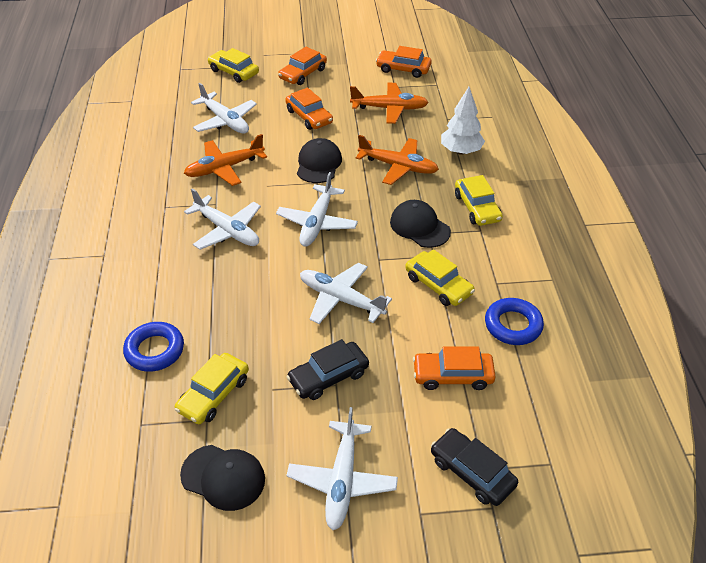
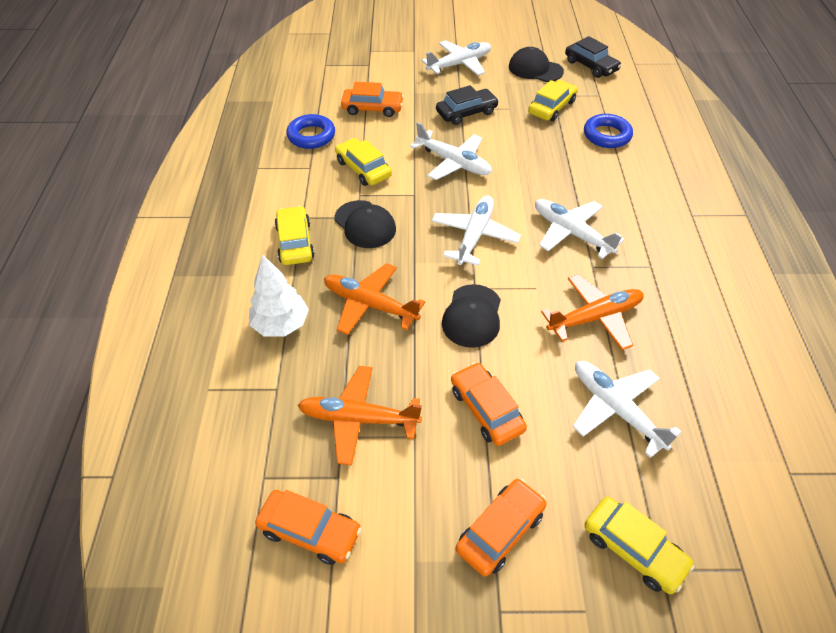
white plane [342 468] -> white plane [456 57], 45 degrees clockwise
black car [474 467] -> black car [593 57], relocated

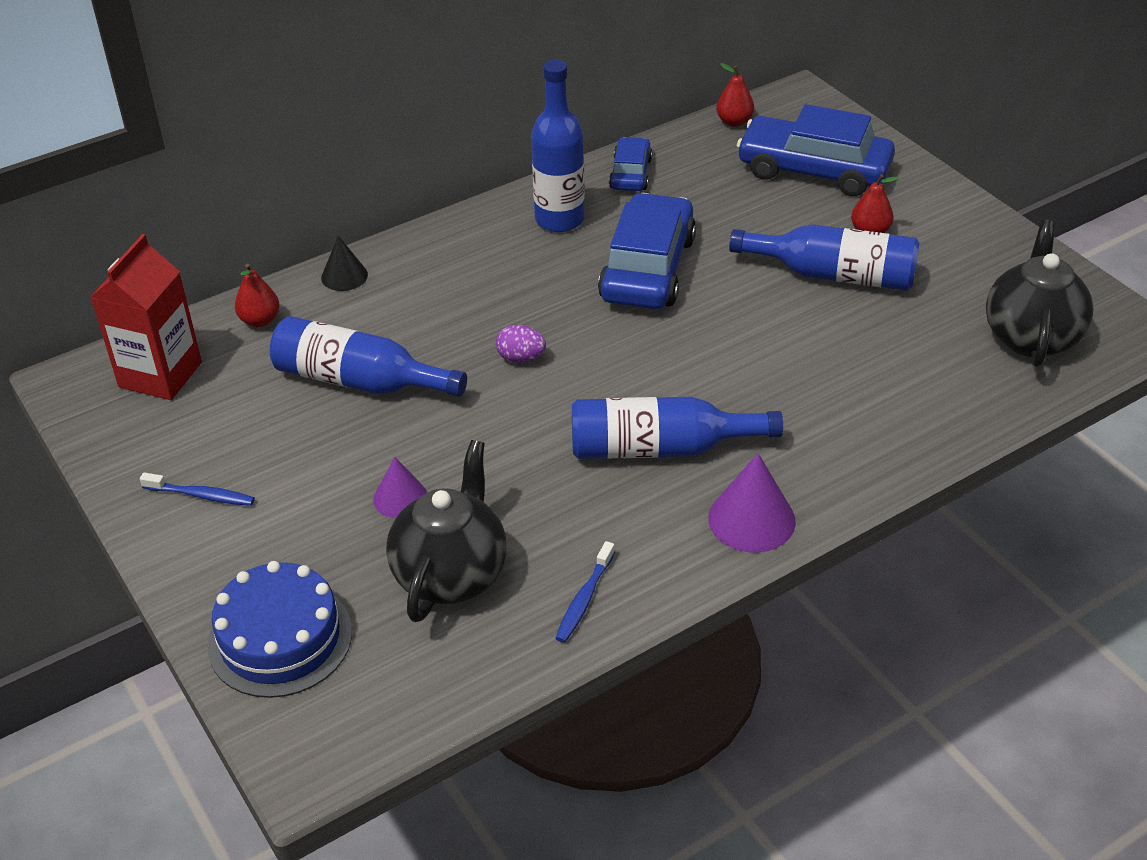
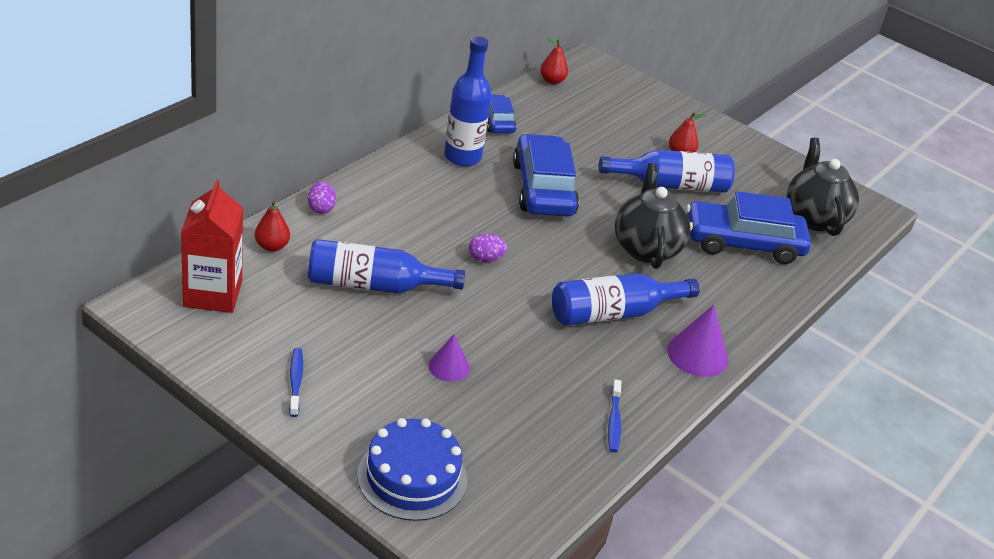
blue toothbrush [197 489] -> blue toothbrush [296 382], 90 degrees counterclockwise
black cone [344 263] -> purple egg [322 197]
black teapot [446 531] -> black teapot [652 216], relocated
blue car [816 150] -> blue car [748 227], relocated

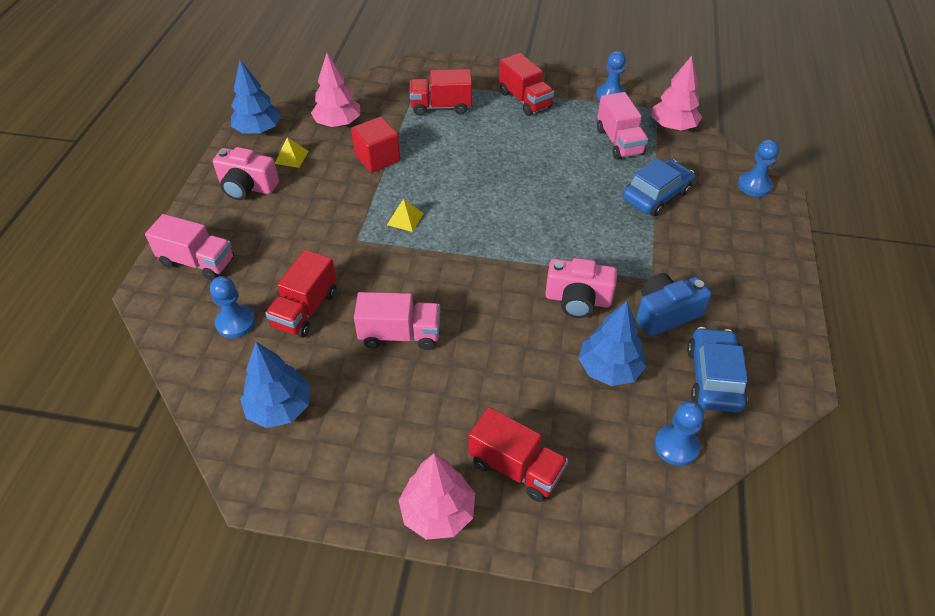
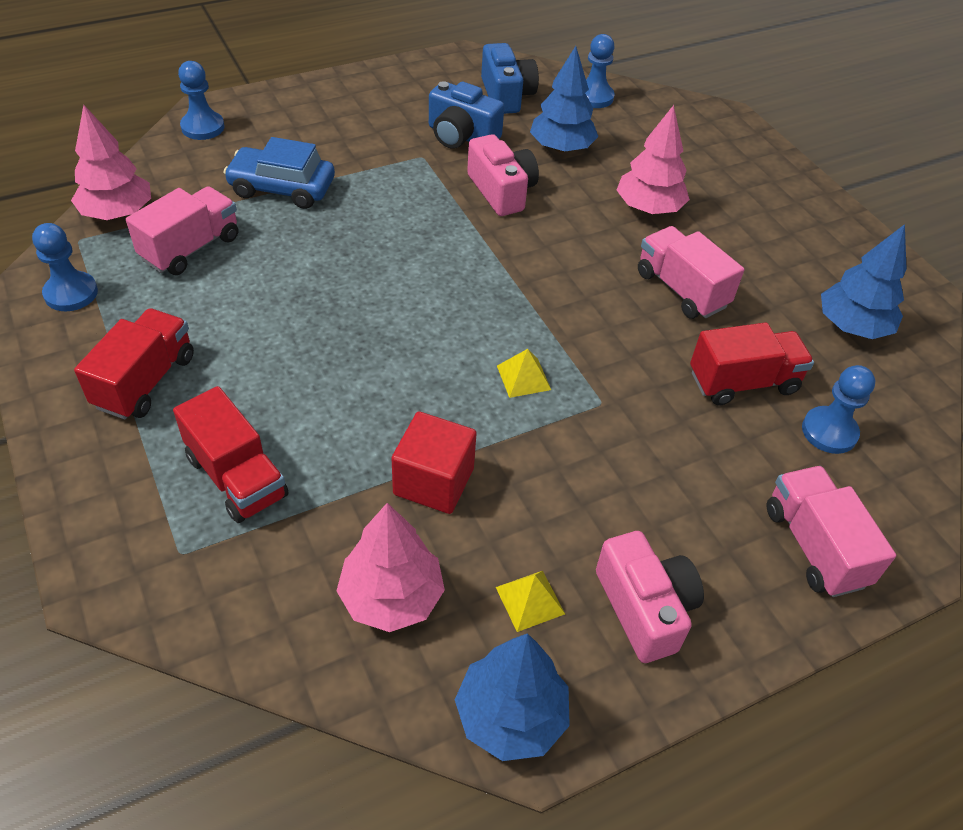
pink tree [437 496] -> pink tree [653 159], relocated
red truck [518 454] -> none
blue car [717 370] -> blue camera [510 78]

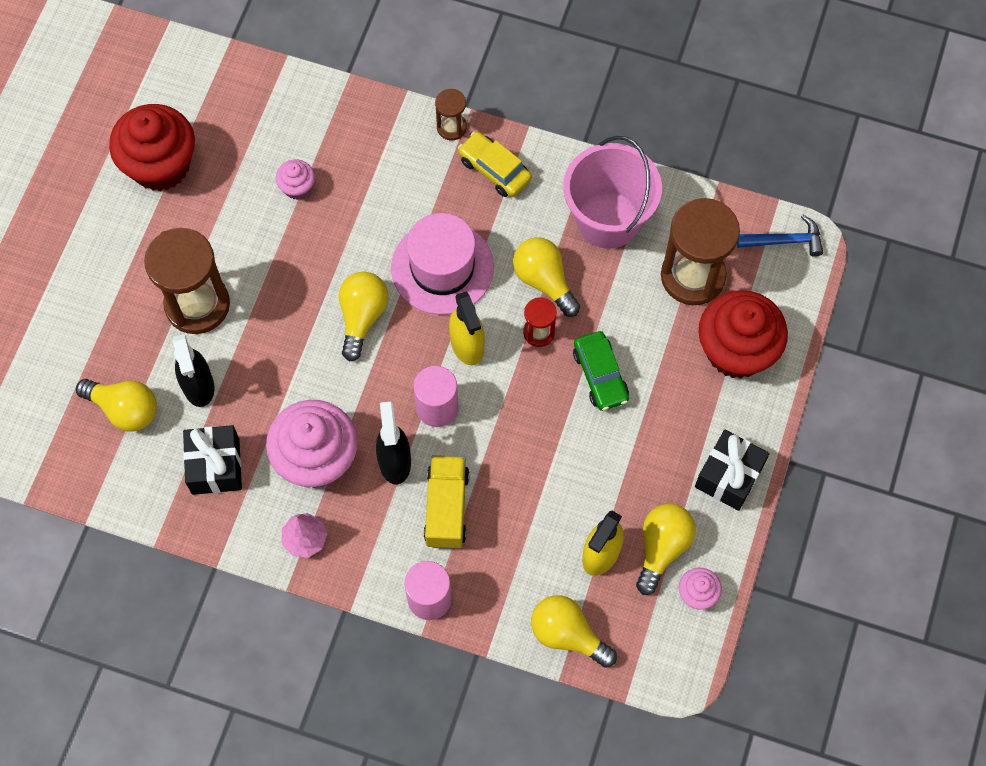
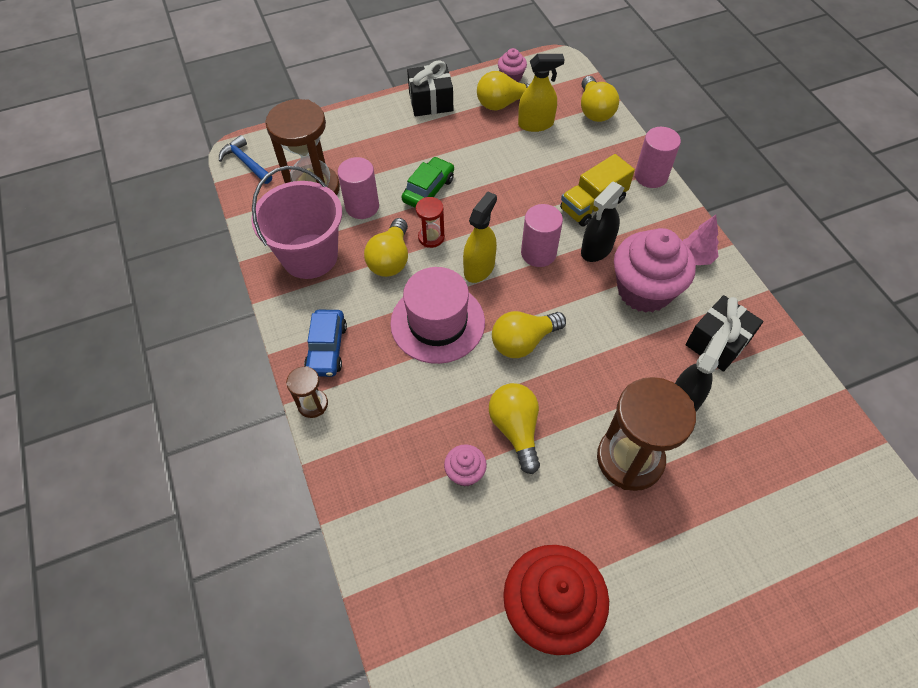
yellow light bulb [116 405] -> yellow light bulb [514 428], relocated
yellow car [495 164] -> blue car [325 343]
red cupcake [743 334] -> none
none -> pink cylinder [358 188]

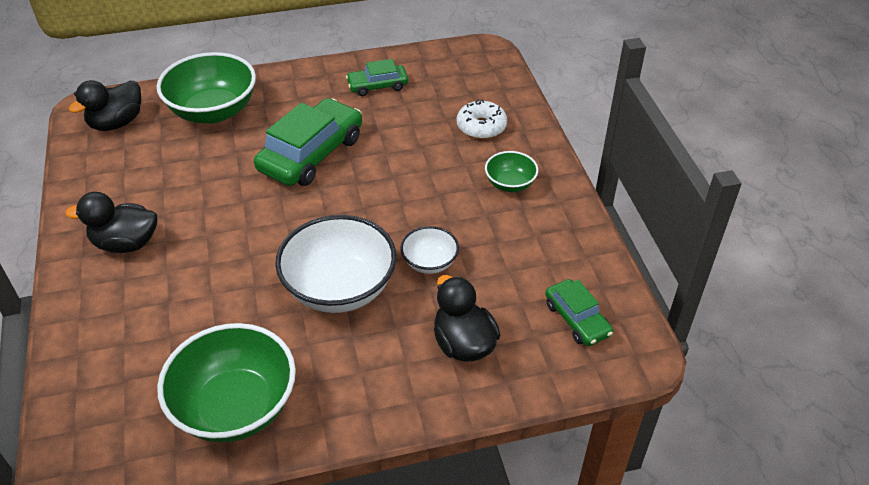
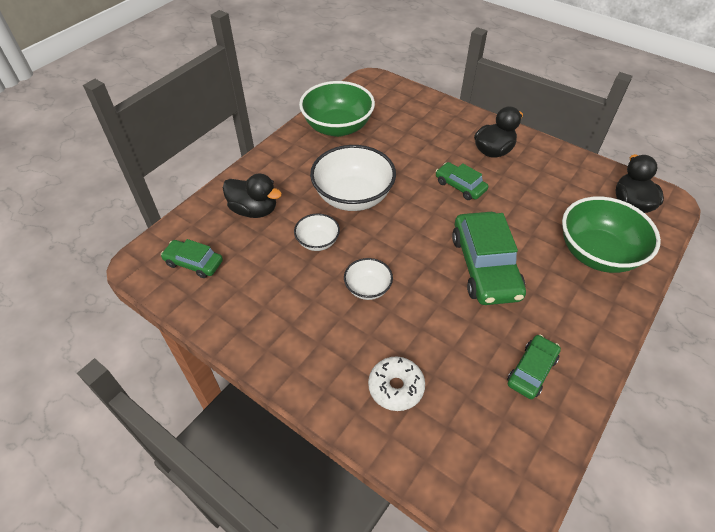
green bowl [511 171] -> none
none -> white bowl [368 279]
none -> green car [462 181]

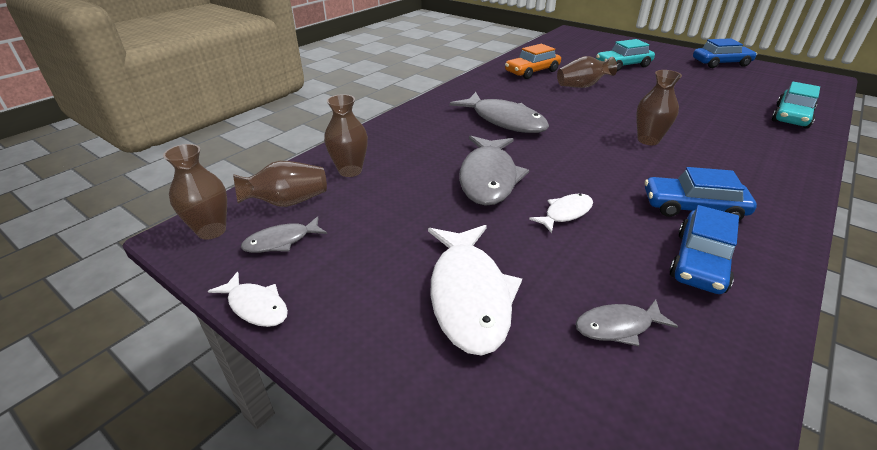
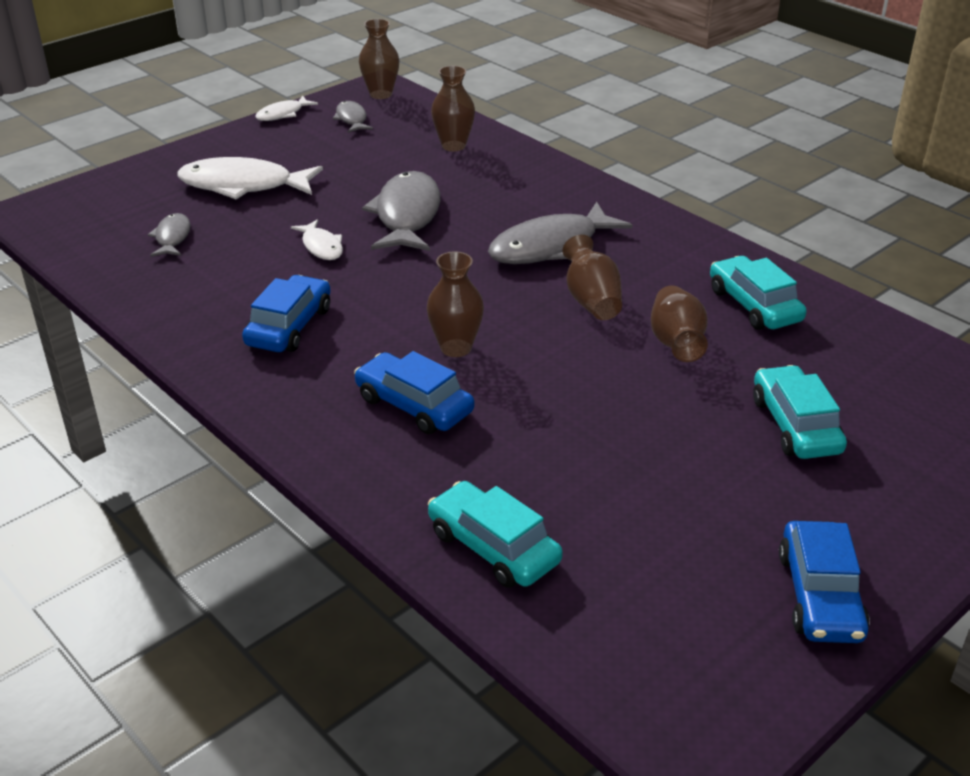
brown vase [280 184] -> brown vase [592 277], relocated
grey fish [494 170] -> grey fish [401 211], 75 degrees clockwise
orange car [533 61] -> turquoise car [758 293]
blue car [704 249] -> blue car [414 392], relocated

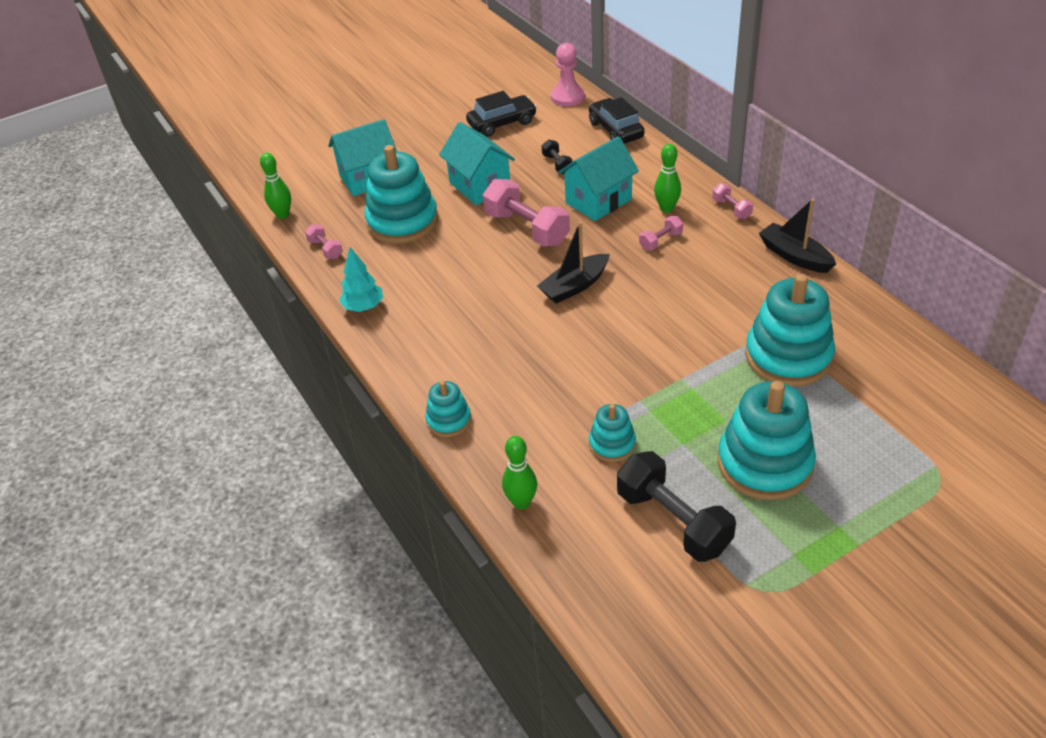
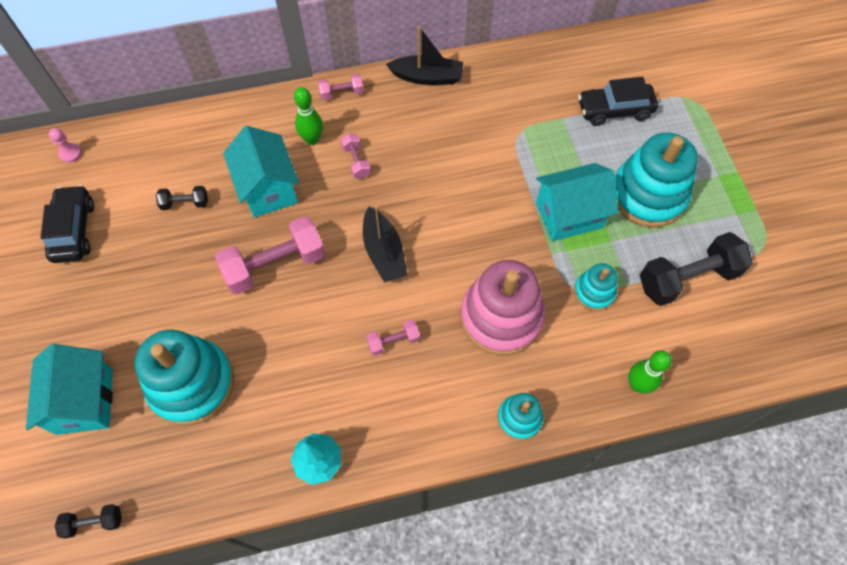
green bowling pin [275 186] -> black dumbbell [88 521]
pink dumbbell [324 241] -> pink dumbbell [393 338], relocated
turquoise house [477 163] -> turquoise house [577 202], relocated
pink pawn [568 75] -> pink pawn [65 145], x0.55
black car [617 120] -> black car [618 101], relocated
turquoise stacking toy [790 330] -> none
black boat [797 236] -> black boat [424 55], 150 degrees counterclockwise
none -> pink stacking toy [503 308]

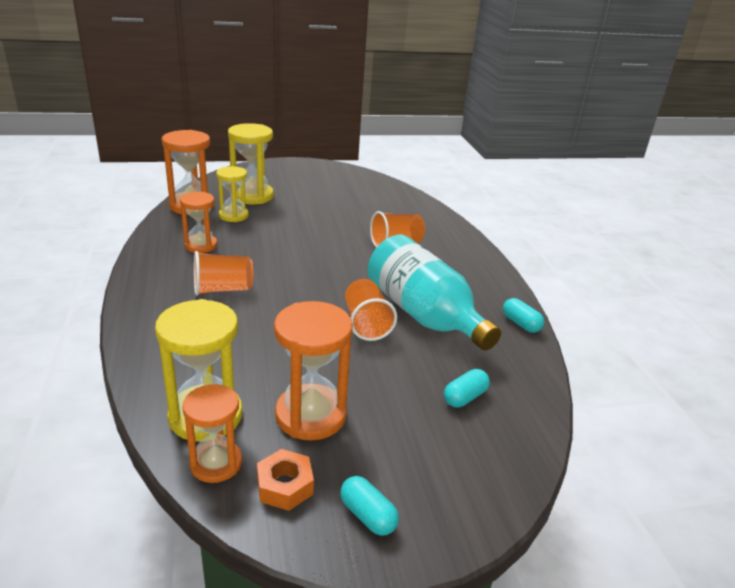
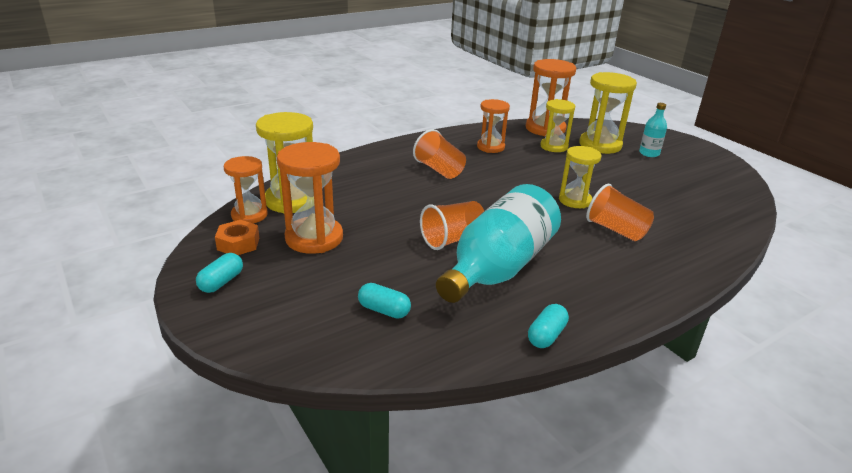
none -> yellow hourglass [580 177]
none -> turquoise bottle [653 130]

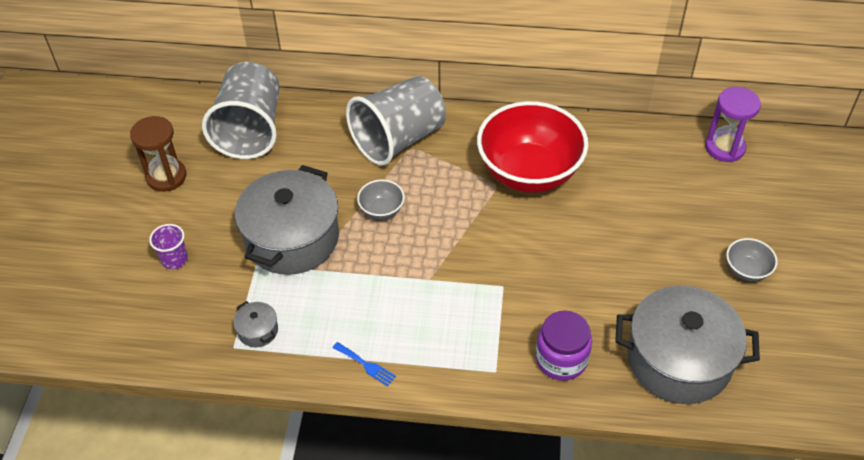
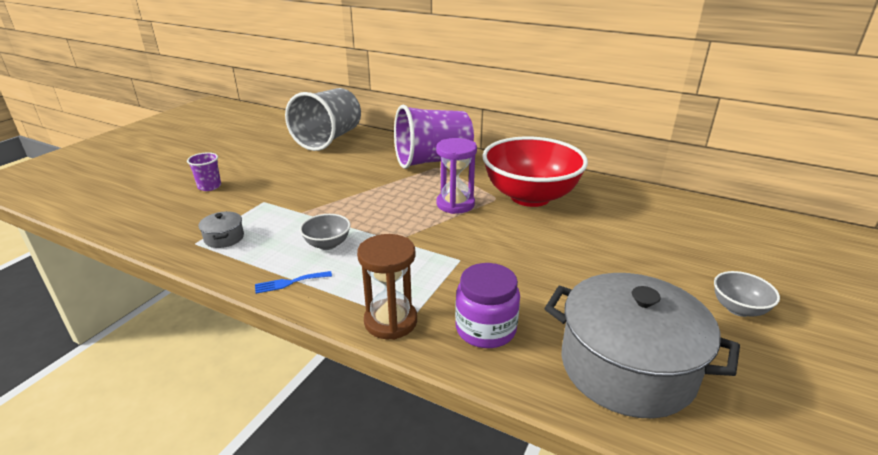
brown hourglass [158 154] -> brown hourglass [387 287], relocated
grey pot [287 220] -> none
blue fork [364 364] -> blue fork [293 282], 105 degrees clockwise
grey cup [396 121] -> purple cup [434 137]
grey bowl [381 199] -> grey bowl [325 232], relocated
purple hourglass [733 124] -> purple hourglass [456 176], relocated

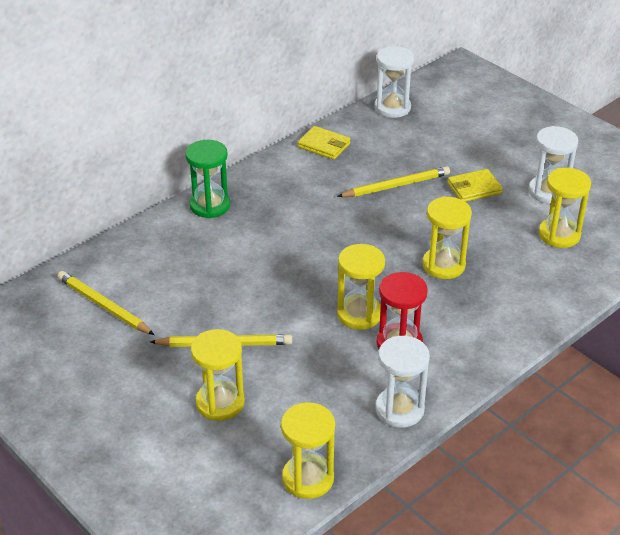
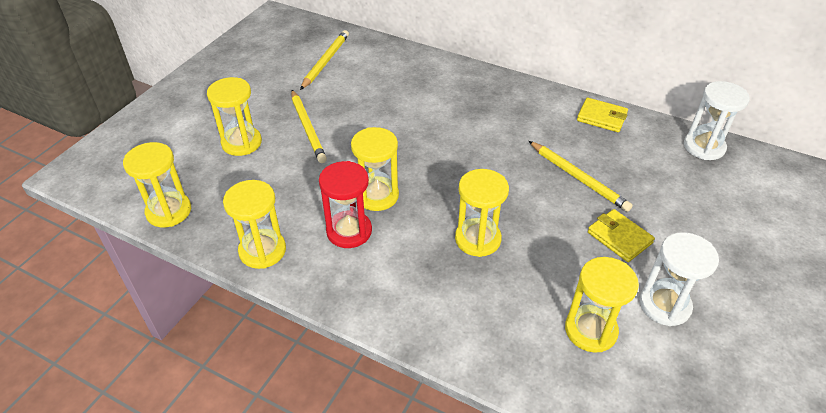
green hourglass [207 179] -> none
yellow wallet [324 143] -> yellow wallet [602 115], 75 degrees counterclockwise
white hourglass [402 382] -> yellow hourglass [254 224]

